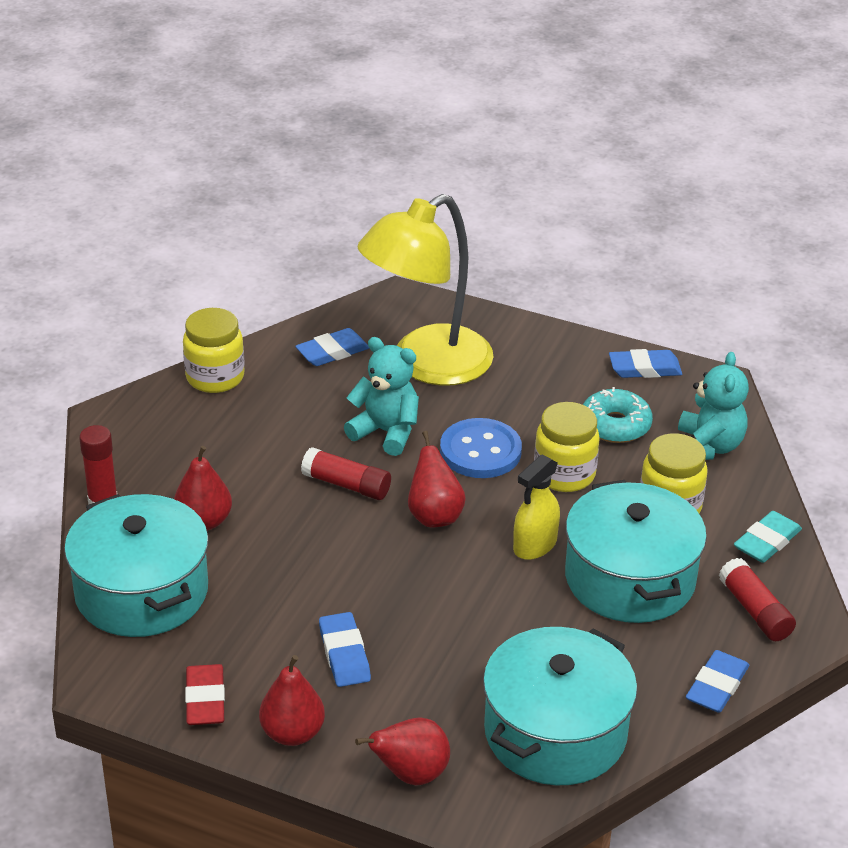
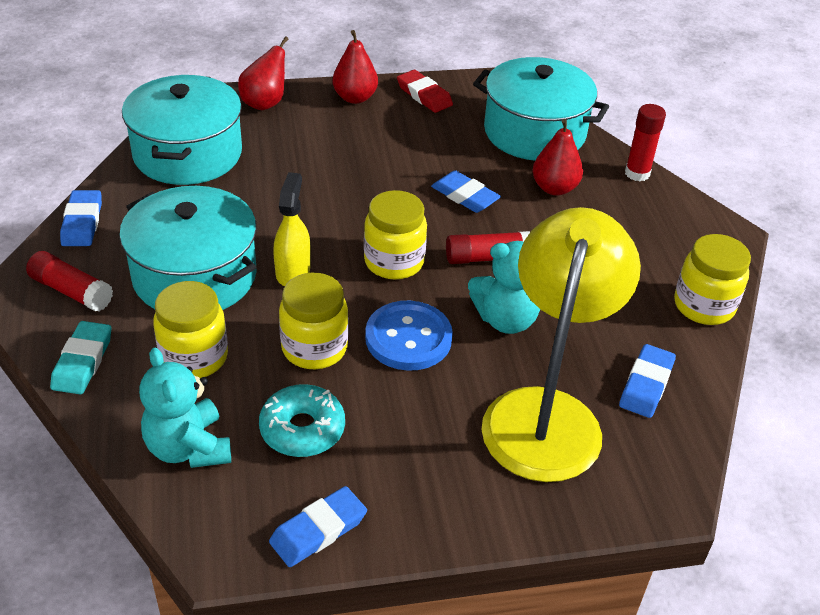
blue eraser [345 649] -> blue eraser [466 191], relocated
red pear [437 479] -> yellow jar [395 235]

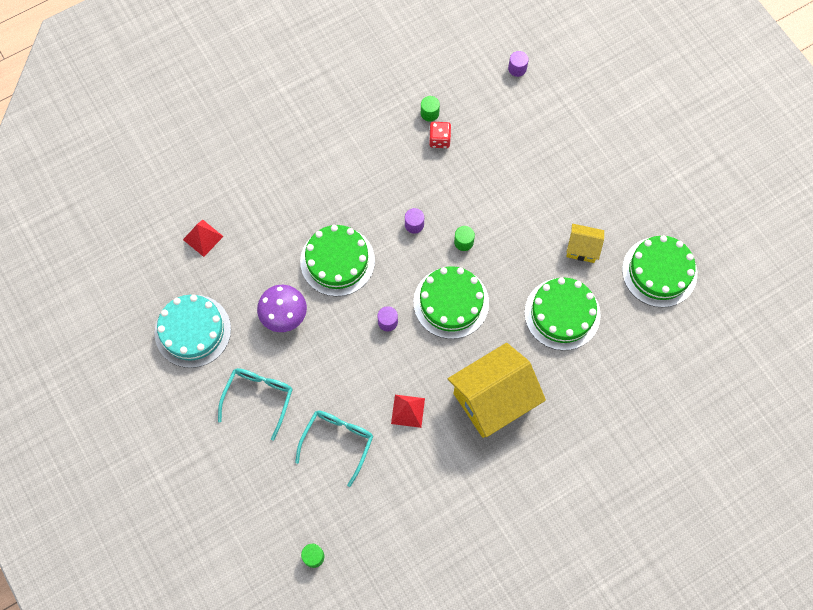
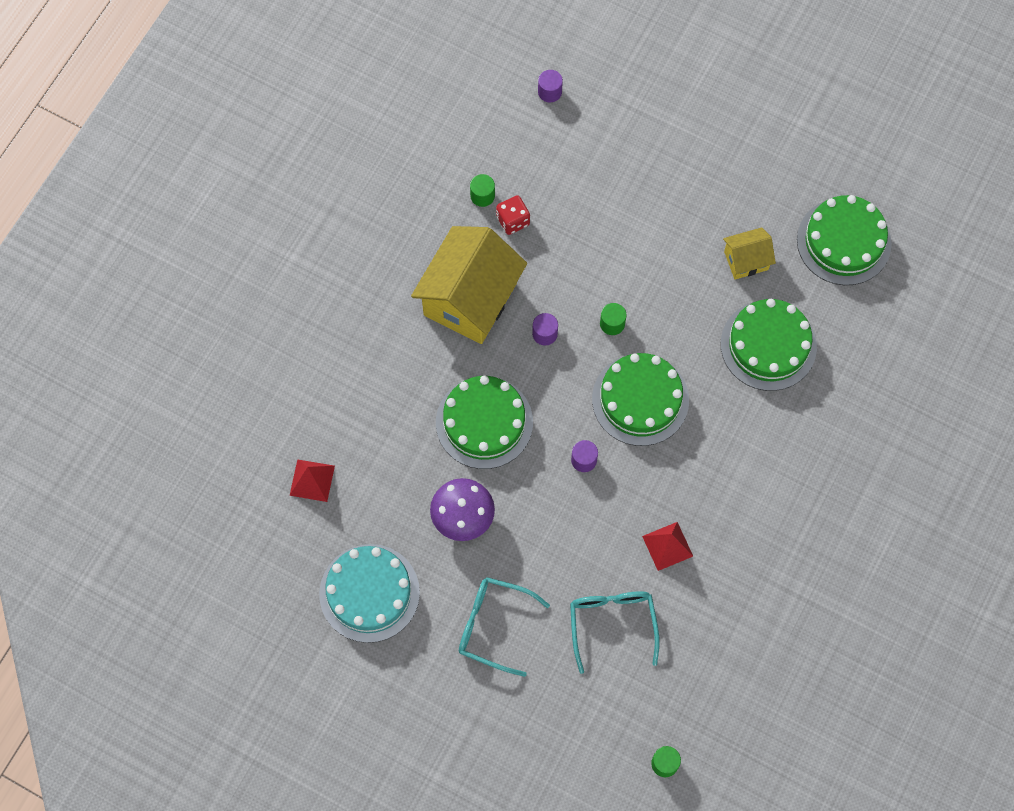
turquoise glasses [255 404] -> turquoise glasses [504 627], 60 degrees counterclockwise
yellow house [497 390] -> yellow house [469 285], relocated

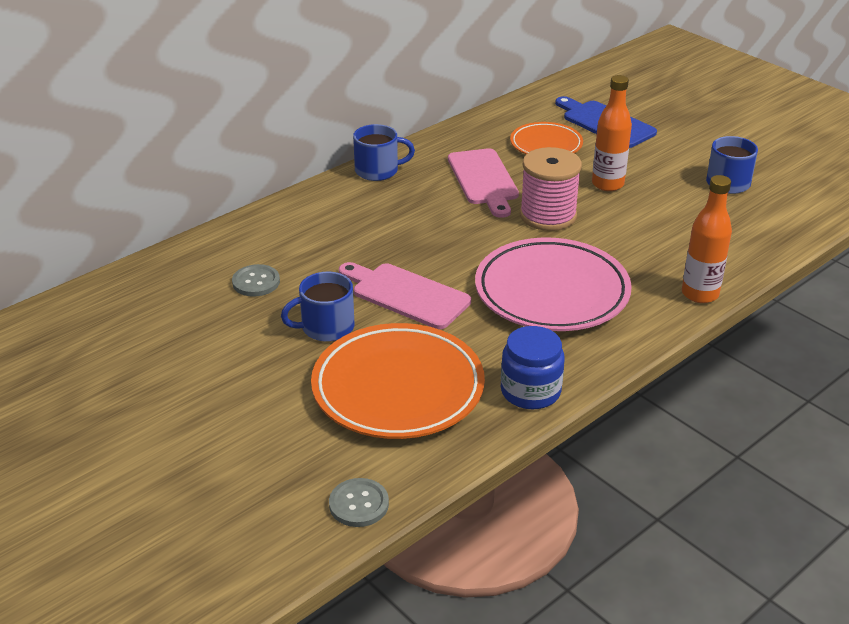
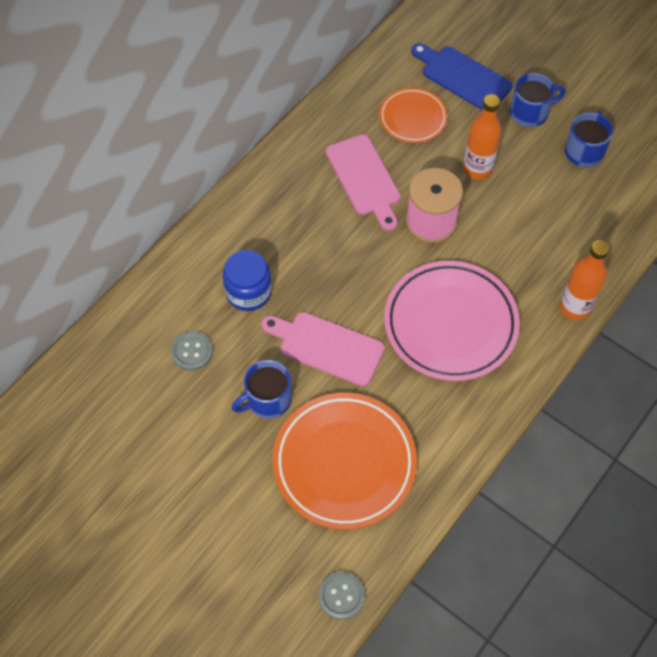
blue mug [384 152] -> blue mug [538 100], relocated
blue jar [533 367] -> blue jar [247 280], relocated

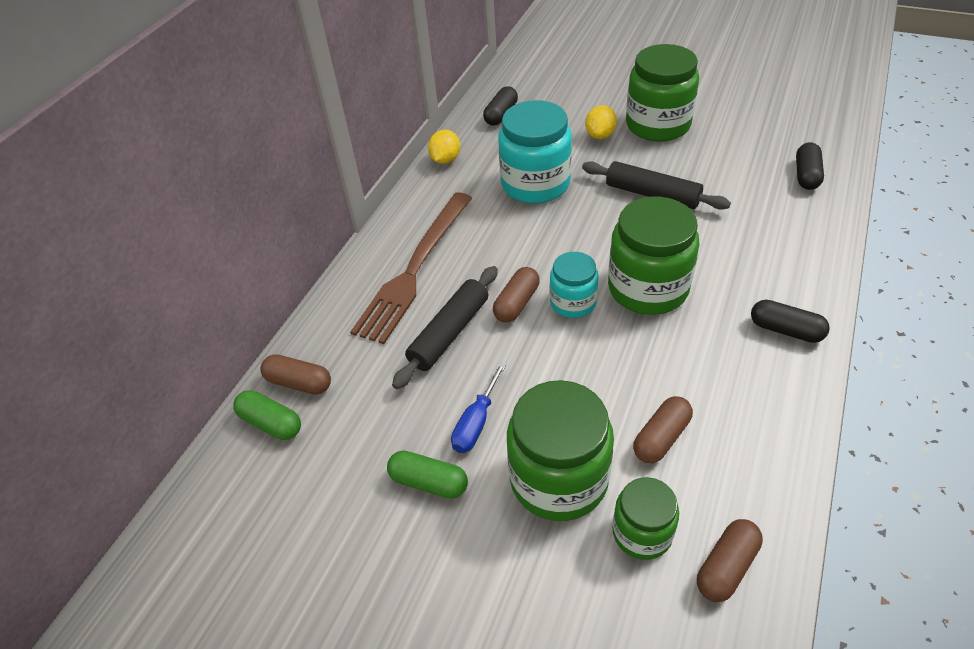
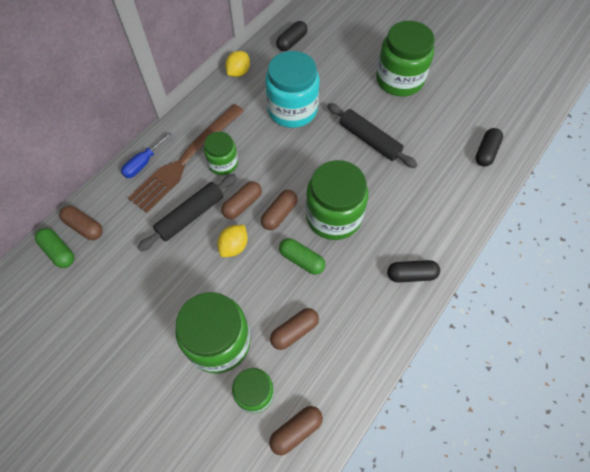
green capsule [427 474] -> green capsule [302 256], relocated
blue screwdriver [478 407] -> blue screwdriver [146 155], relocated
turquoise jar [574 285] -> brown capsule [279 210]
yellow lemon [601 122] -> yellow lemon [232 241], relocated
black capsule [790 321] -> black capsule [413 271], 45 degrees counterclockwise
none -> green jar [221 153]

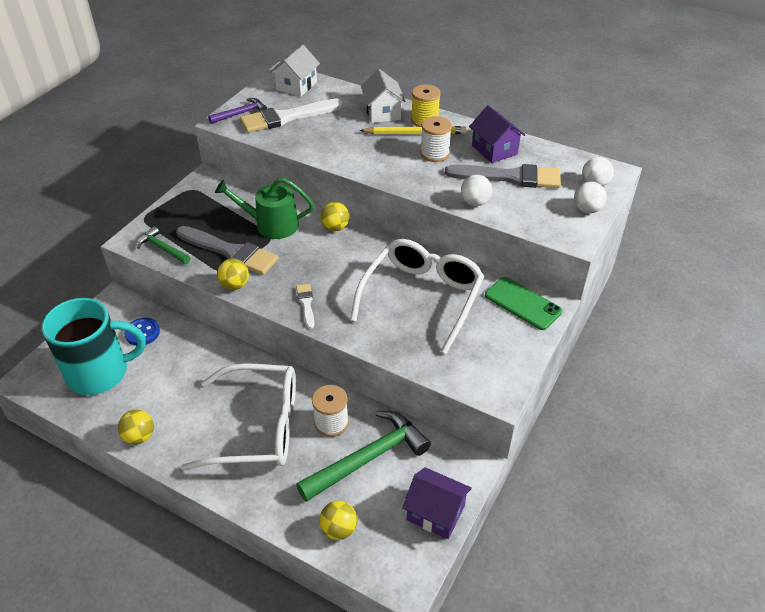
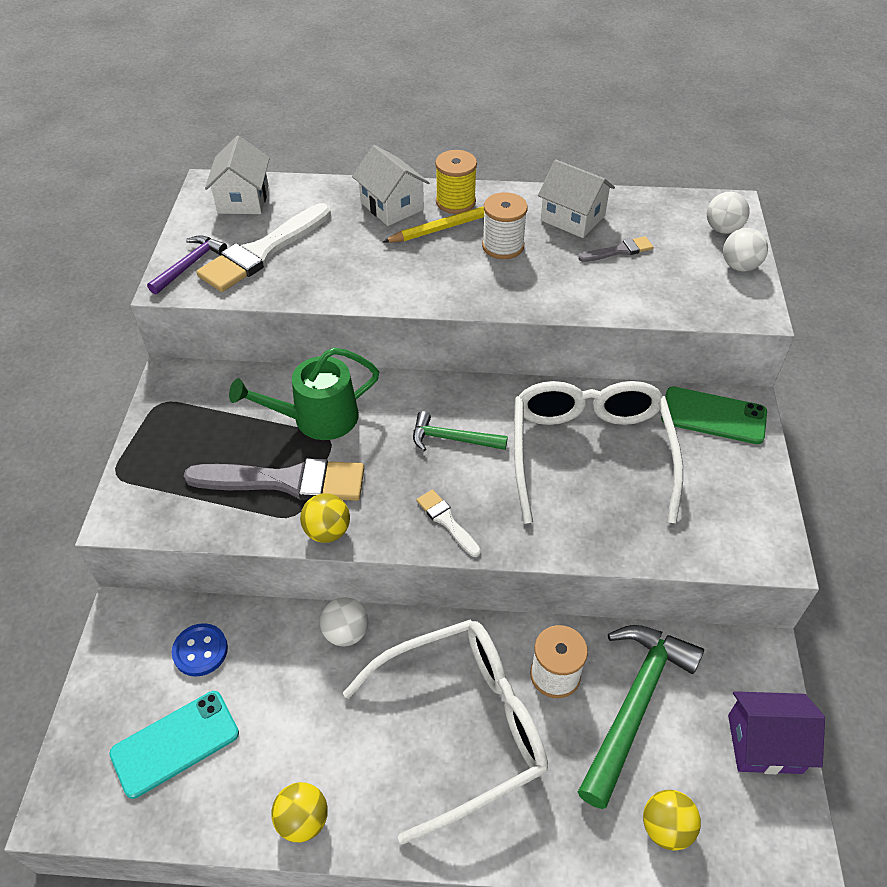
turquoise mug [94 346] -> turquoise phone [174 745]
green hammer [164 245] -> green hammer [460 431], relocated
yellow ball [335 216] -> none
grey brush [503 176] -> grey brush [616 249], x0.48
white ball [476 190] -> white ball [344 622], relocated
purple house [497 134] -> white house [576 199]

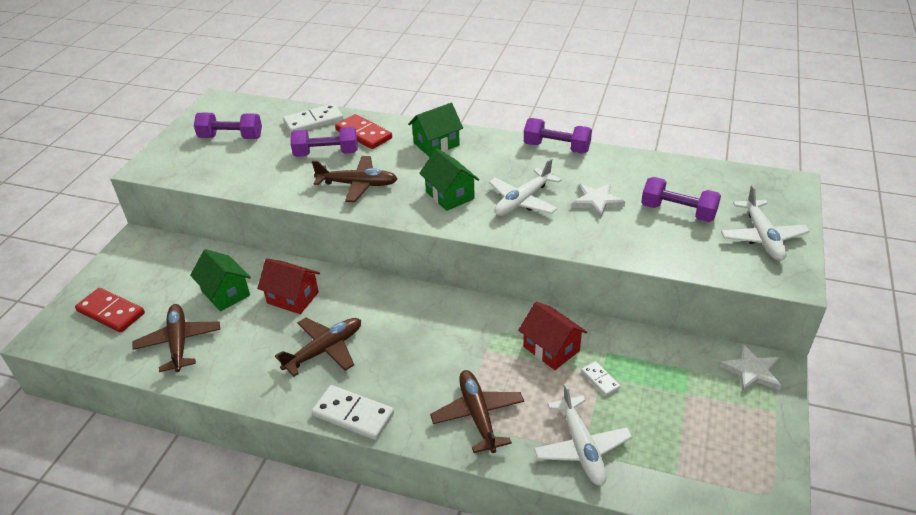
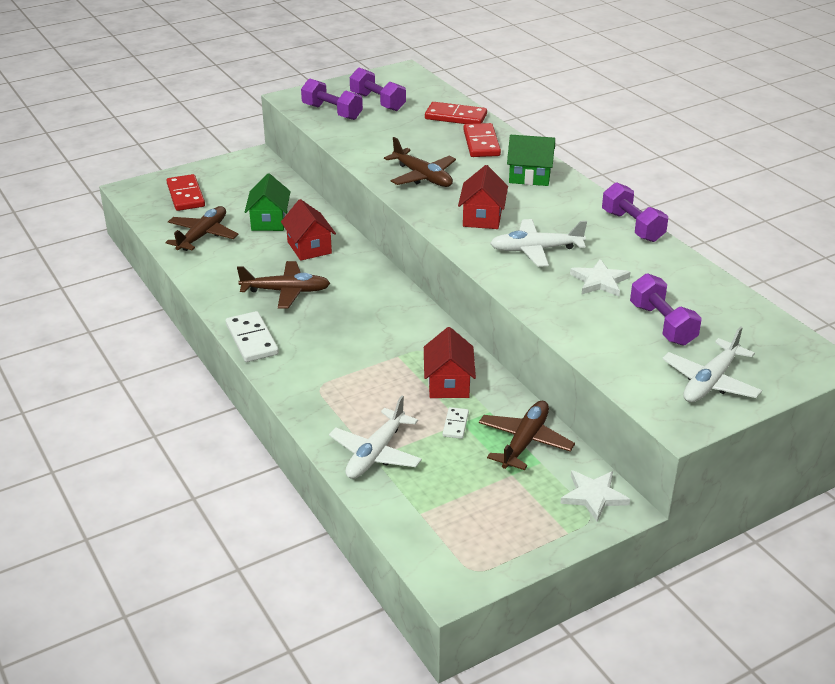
white domino [313 118] -> red domino [456 113]
purple dumbbell [324 142] -> purple dumbbell [332 99], relocated
green house [449 180] -> red house [483 197]
brown plane [477 411] -> brown plane [527 435], relocated

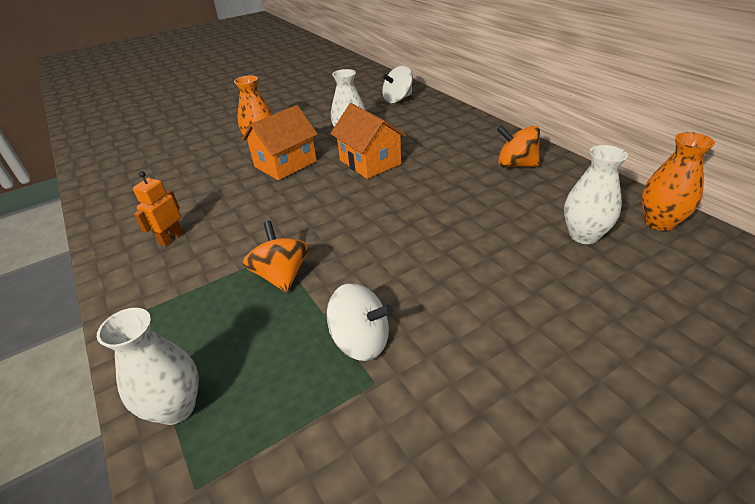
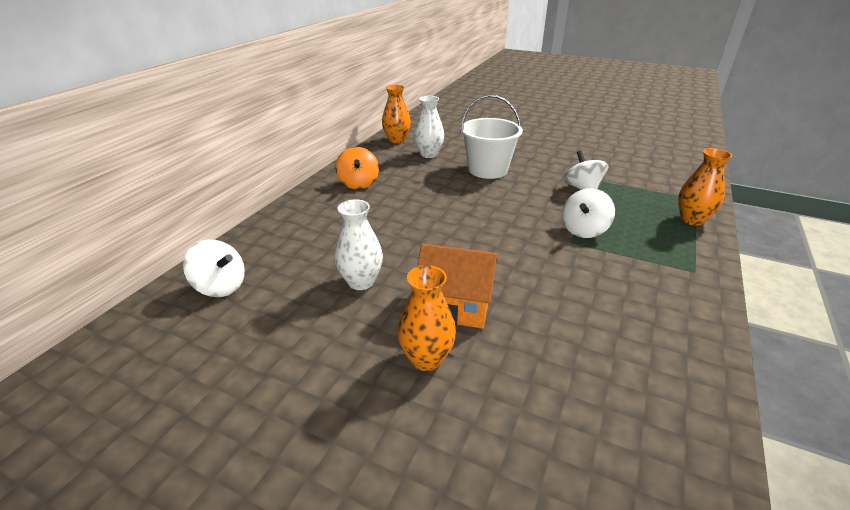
white vase [148 366] -> orange vase [705 187]
orange robot [158 209] -> none
orange spinning top [276 257] -> white spinning top [588 213]
orange house [368 141] -> none
none -> white bucket [492 137]

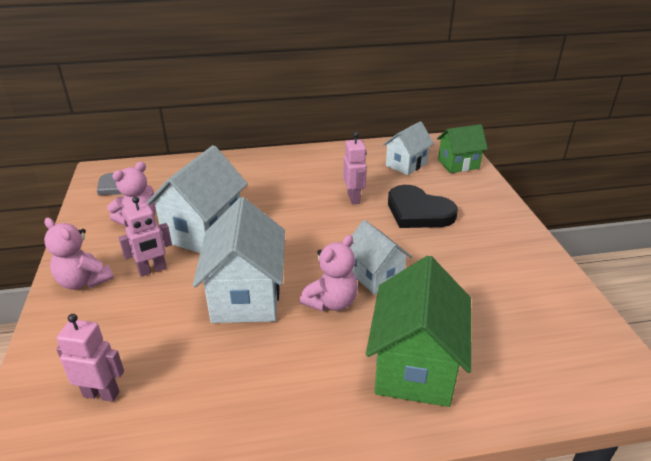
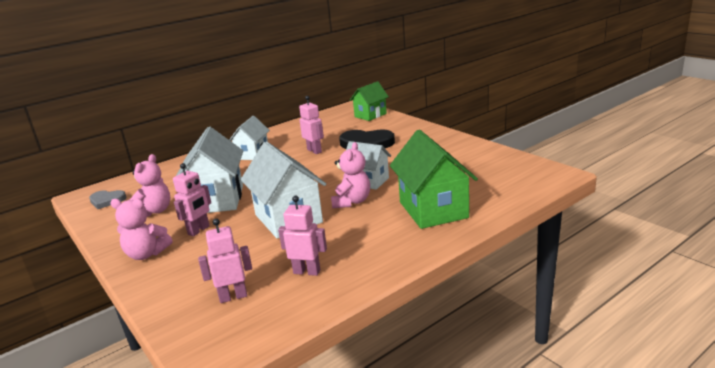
white house [408 148] -> white house [249 138], relocated
none -> pink robot [302 236]

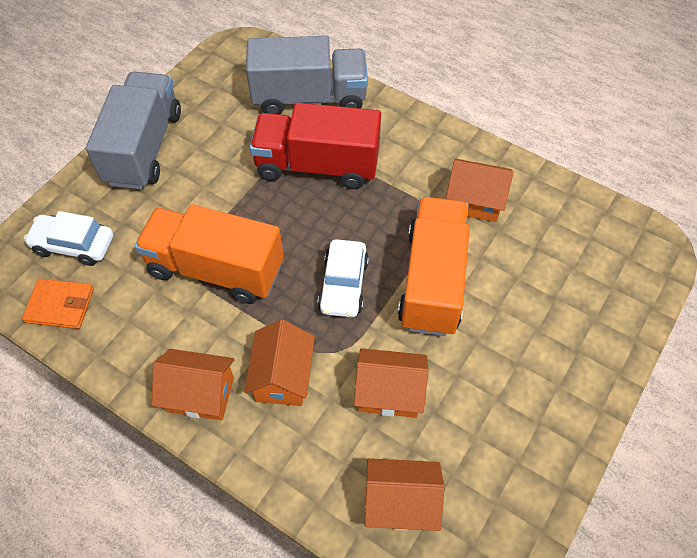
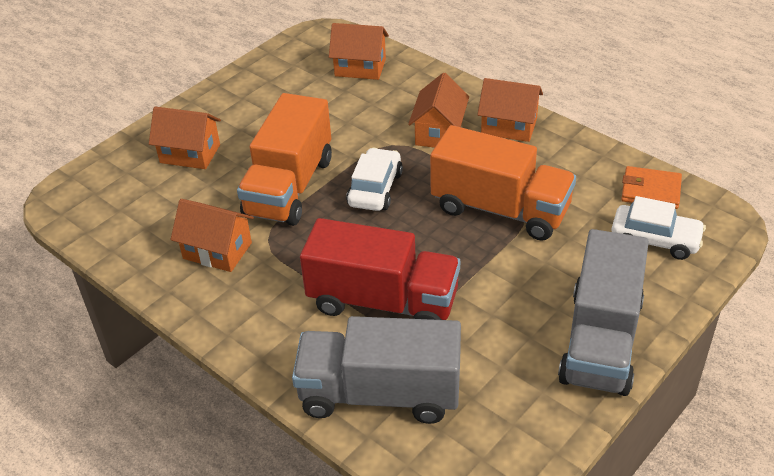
orange house [391 383] -> orange house [185 138], relocated

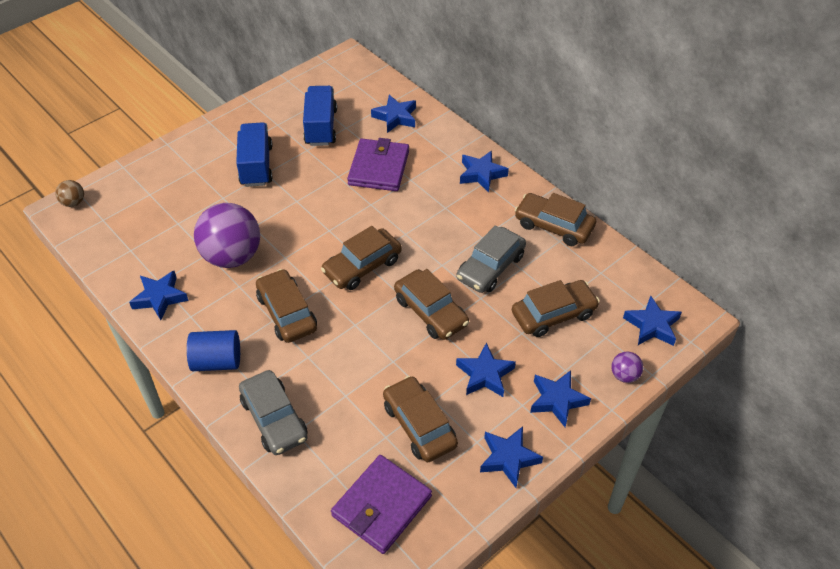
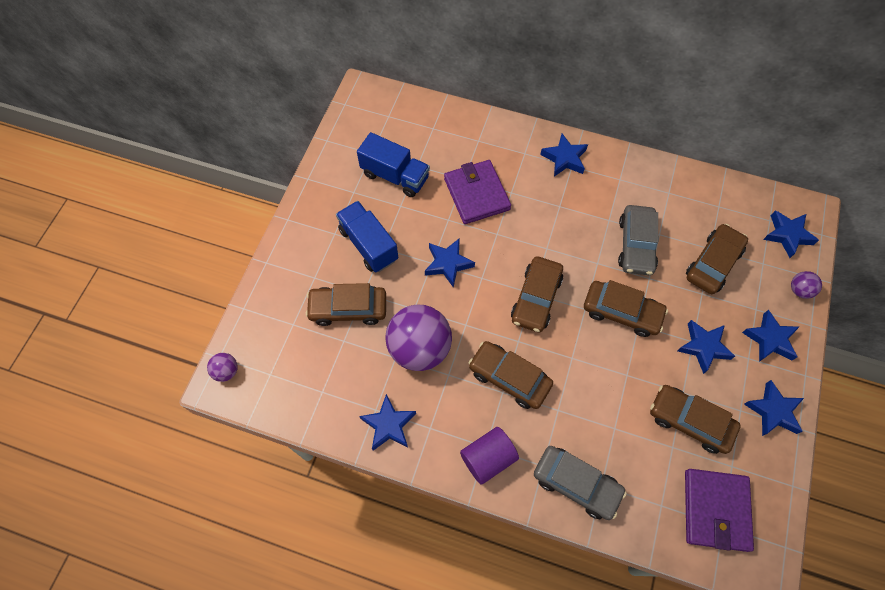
brown ball [69 193] -> purple ball [222 367]
blue cylinder [213 350] -> purple cylinder [489 456]
blue truck [320 116] -> blue truck [393 164], 150 degrees clockwise
blue star [393 114] -> blue star [450 262], relocated
brown car [555 219] -> brown car [345 304], relocated

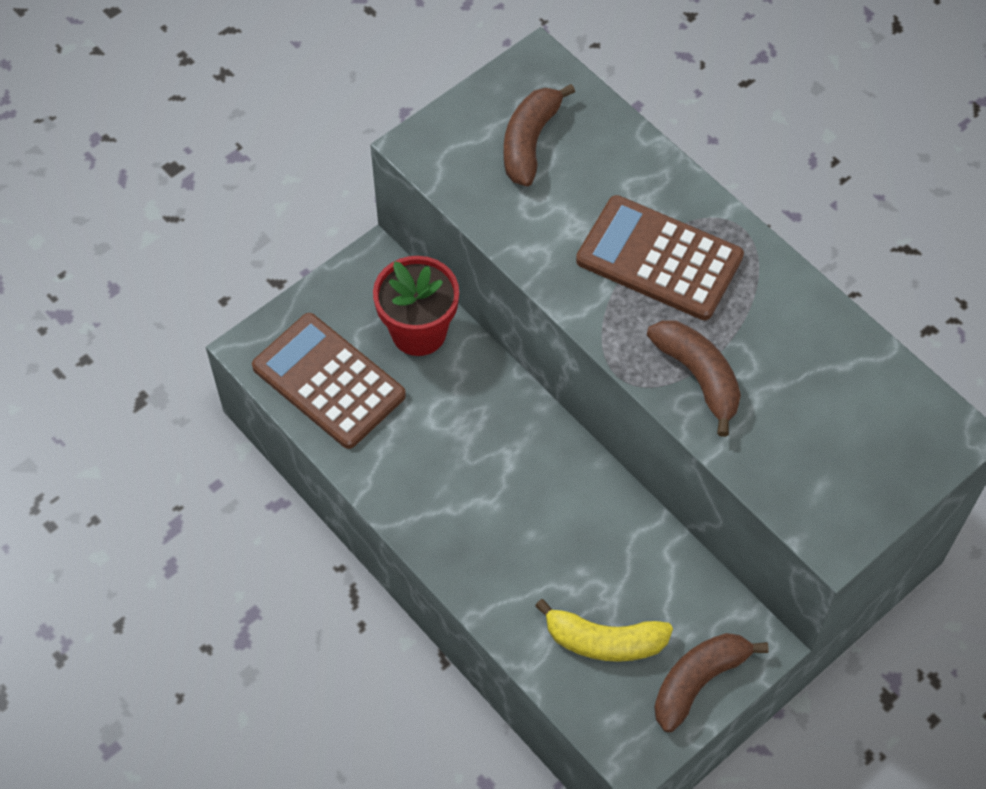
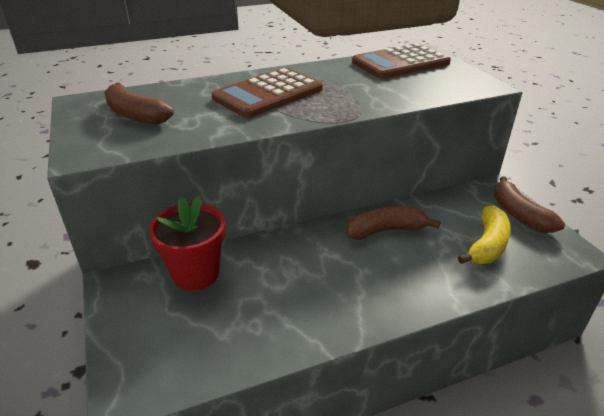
brown calculator [329 381] -> brown calculator [401 61], relocated
brown banana [694 378] -> brown banana [394 223], relocated

